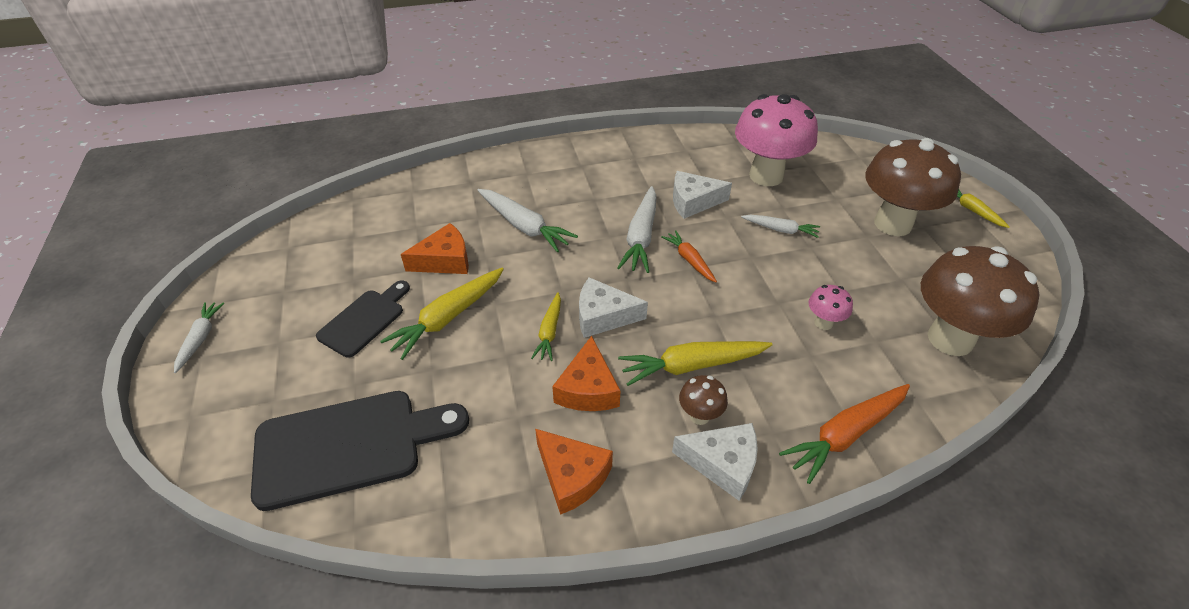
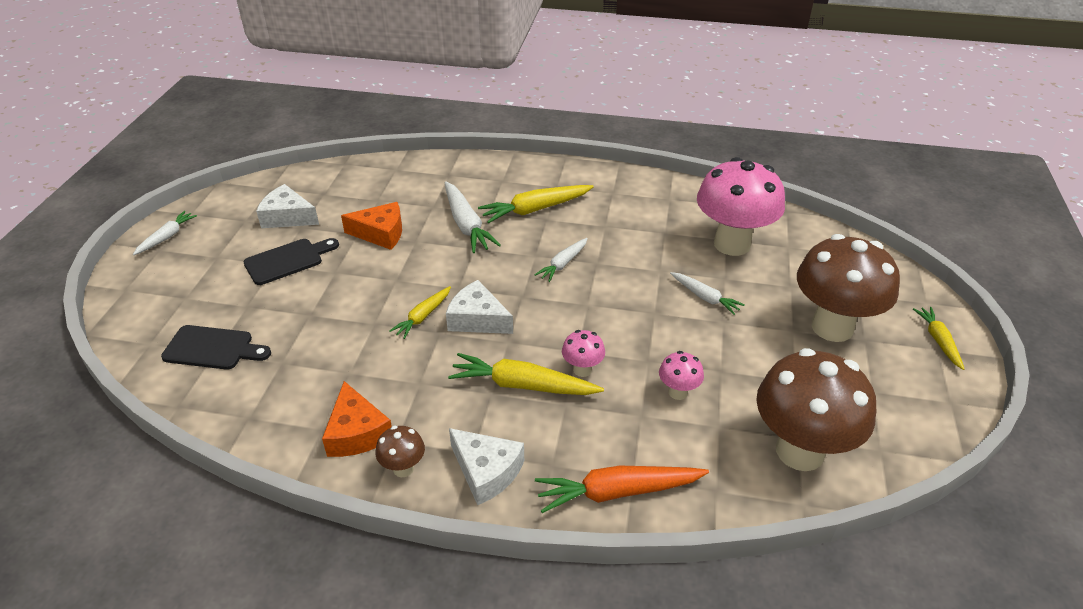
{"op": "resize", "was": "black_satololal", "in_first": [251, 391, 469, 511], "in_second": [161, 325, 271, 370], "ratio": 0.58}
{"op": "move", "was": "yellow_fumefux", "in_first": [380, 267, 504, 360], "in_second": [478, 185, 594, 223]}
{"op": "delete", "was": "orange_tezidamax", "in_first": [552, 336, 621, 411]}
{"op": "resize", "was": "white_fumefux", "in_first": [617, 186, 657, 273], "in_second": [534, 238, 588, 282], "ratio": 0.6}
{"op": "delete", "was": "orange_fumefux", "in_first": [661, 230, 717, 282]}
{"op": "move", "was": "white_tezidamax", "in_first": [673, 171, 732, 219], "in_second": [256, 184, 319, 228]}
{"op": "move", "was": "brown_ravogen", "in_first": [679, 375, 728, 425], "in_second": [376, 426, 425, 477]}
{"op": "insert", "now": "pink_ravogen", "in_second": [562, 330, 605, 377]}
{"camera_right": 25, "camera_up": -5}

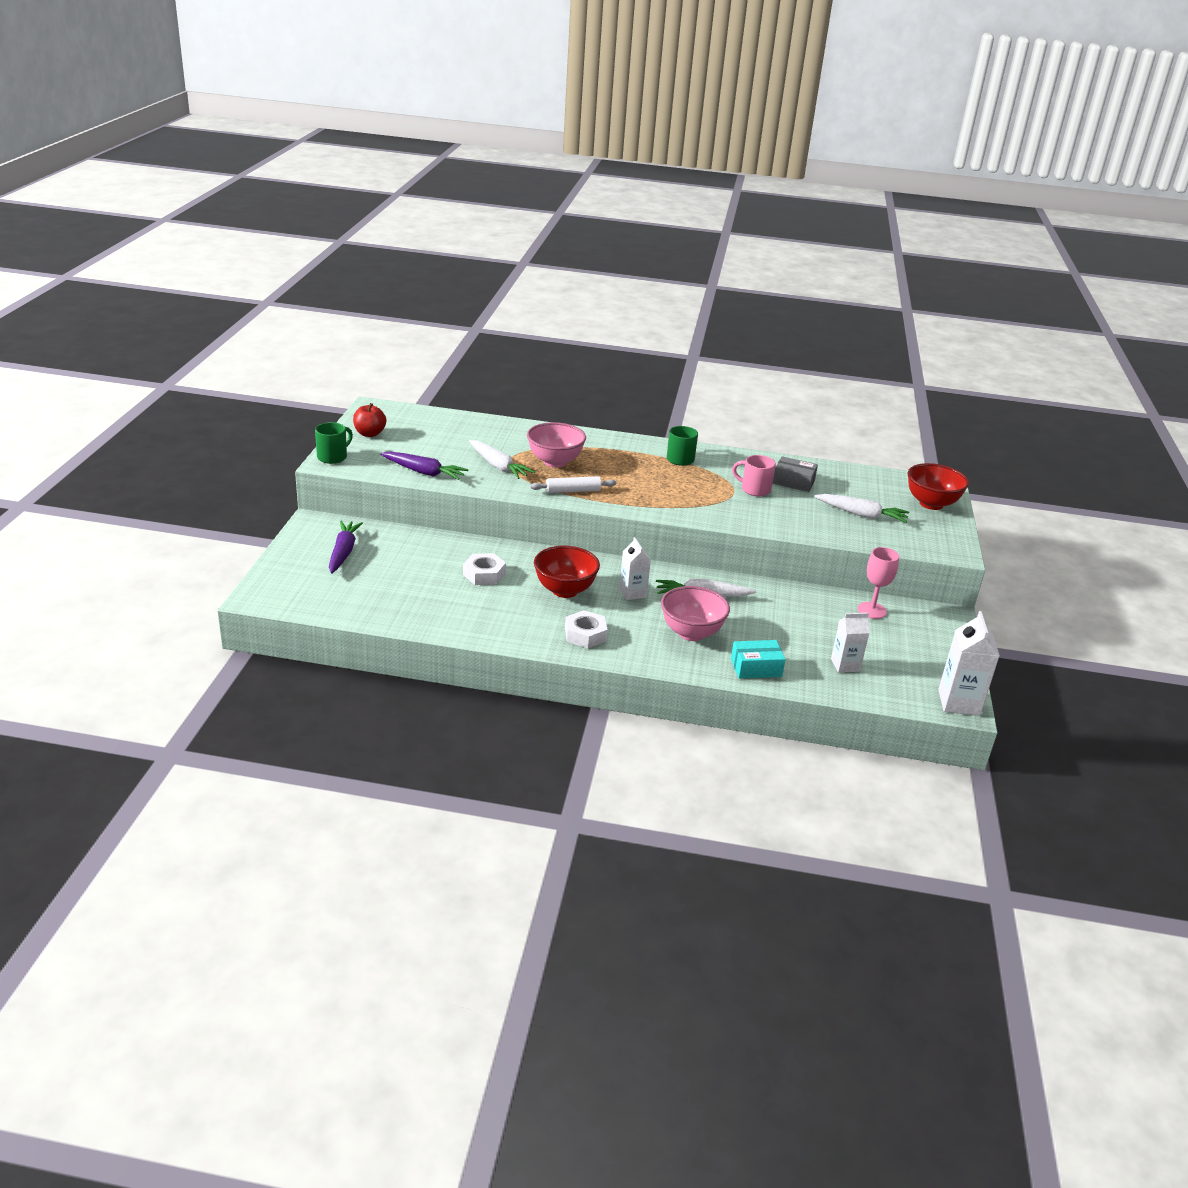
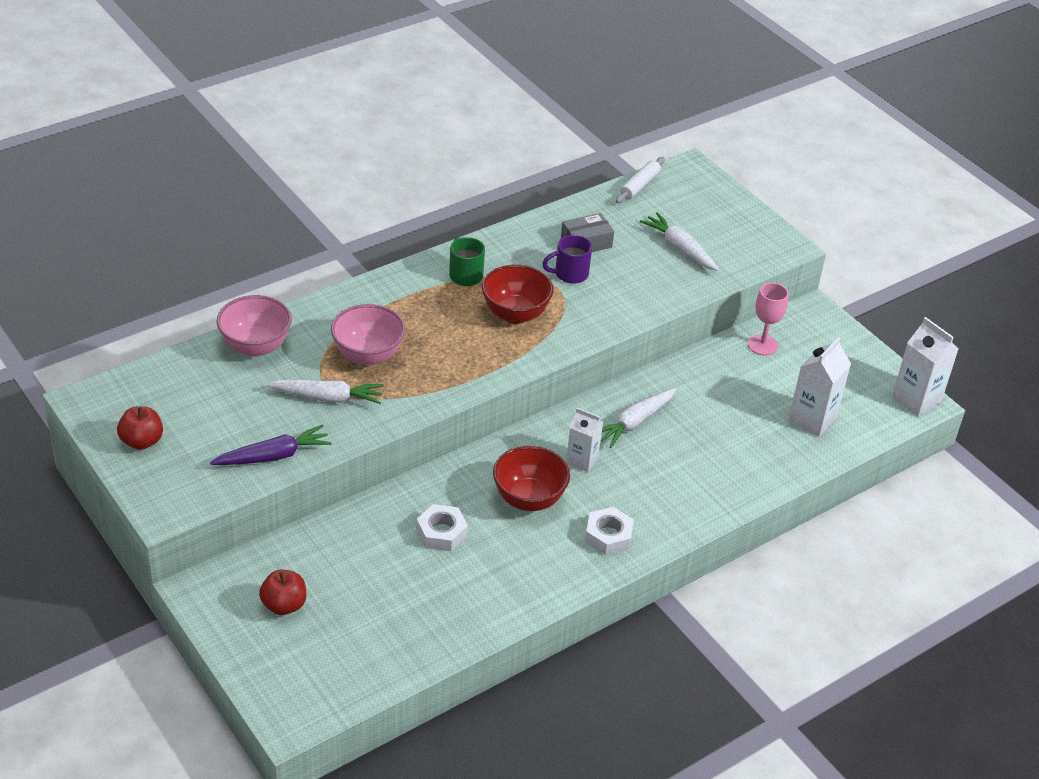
{"op": "delete", "was": "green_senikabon", "in_first": [315, 422, 353, 464]}
{"op": "replace", "was": "purple_fumefux", "now": "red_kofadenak", "in_first": [329, 521, 363, 574], "in_second": [259, 570, 306, 615]}
{"op": "move", "was": "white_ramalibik", "in_first": [530, 476, 616, 493], "in_second": [615, 157, 665, 203]}
{"op": "move", "was": "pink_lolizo", "in_first": [661, 586, 730, 641], "in_second": [216, 295, 292, 357]}
{"op": "delete", "was": "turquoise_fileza", "in_first": [731, 640, 786, 679]}
{"op": "recolor", "was": "pink_senikabon", "now": "purple_senikabon", "in_first": [732, 455, 776, 496], "in_second": [542, 235, 592, 284]}
{"op": "rotate", "was": "white_fumefux", "in_first": [814, 494, 910, 523], "in_second": [640, 212, 720, 271], "clockwise": -105}
{"op": "resize", "was": "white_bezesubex", "in_first": [831, 613, 870, 673], "in_second": [788, 337, 851, 437], "ratio": 1.52}
{"op": "move", "was": "red_lolizo", "in_first": [908, 463, 969, 510], "in_second": [482, 264, 553, 324]}
{"camera_right": -45, "camera_up": 10}

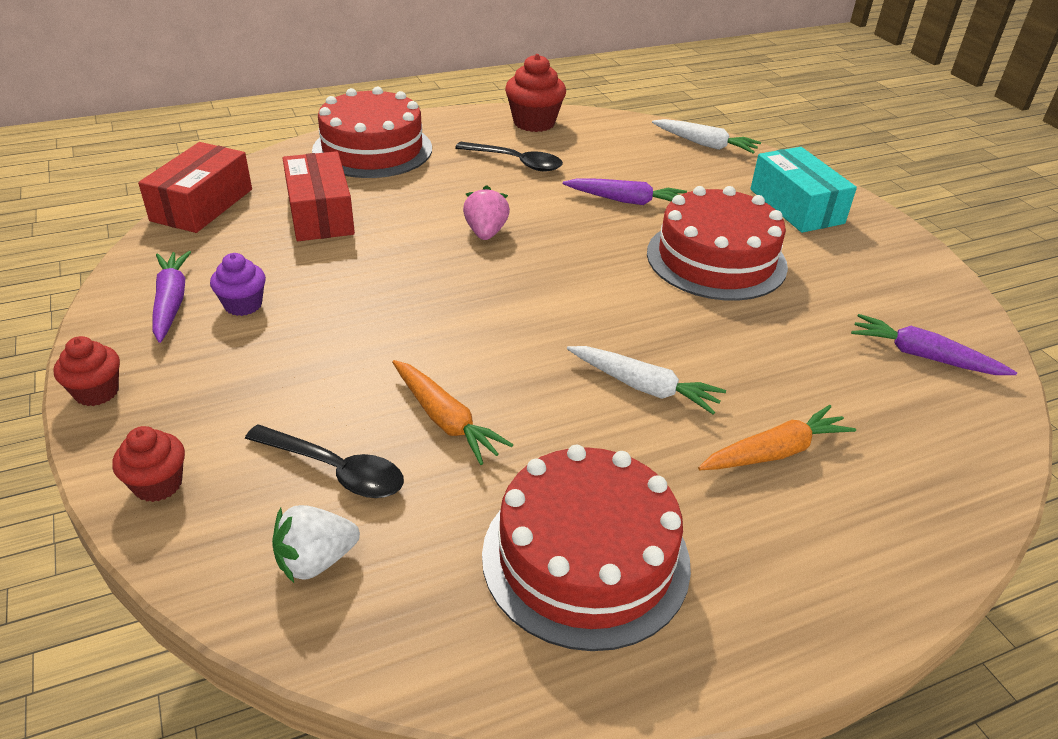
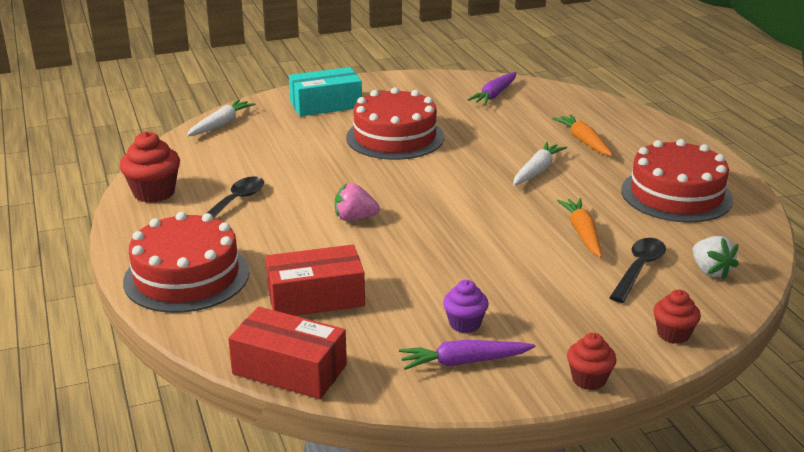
{"op": "rotate", "was": "orange_fumefux", "in_first": [392, 360, 513, 465], "in_second": [557, 198, 602, 258], "clockwise": -60}
{"op": "delete", "was": "purple_fumefux", "in_first": [563, 178, 687, 205]}
{"camera_right": -85, "camera_up": -10}

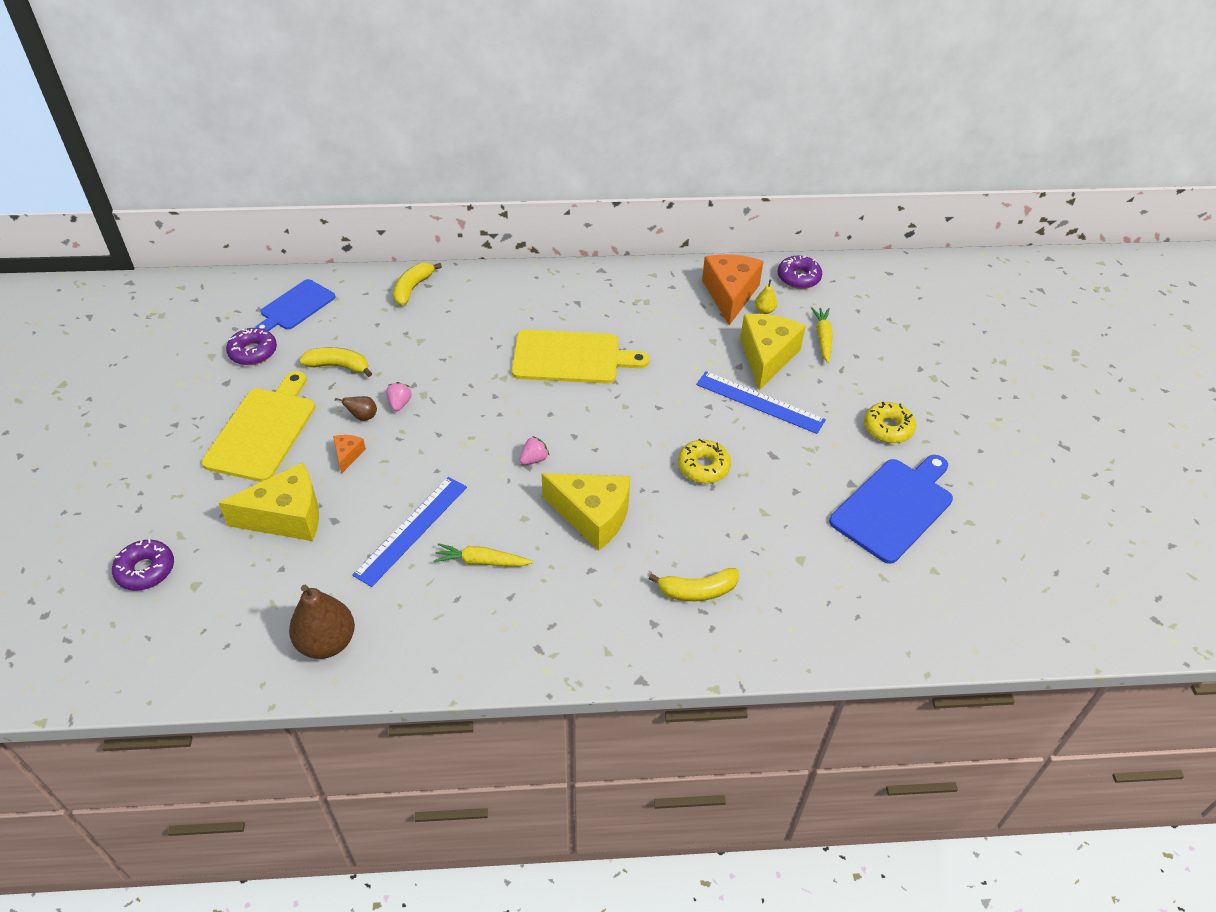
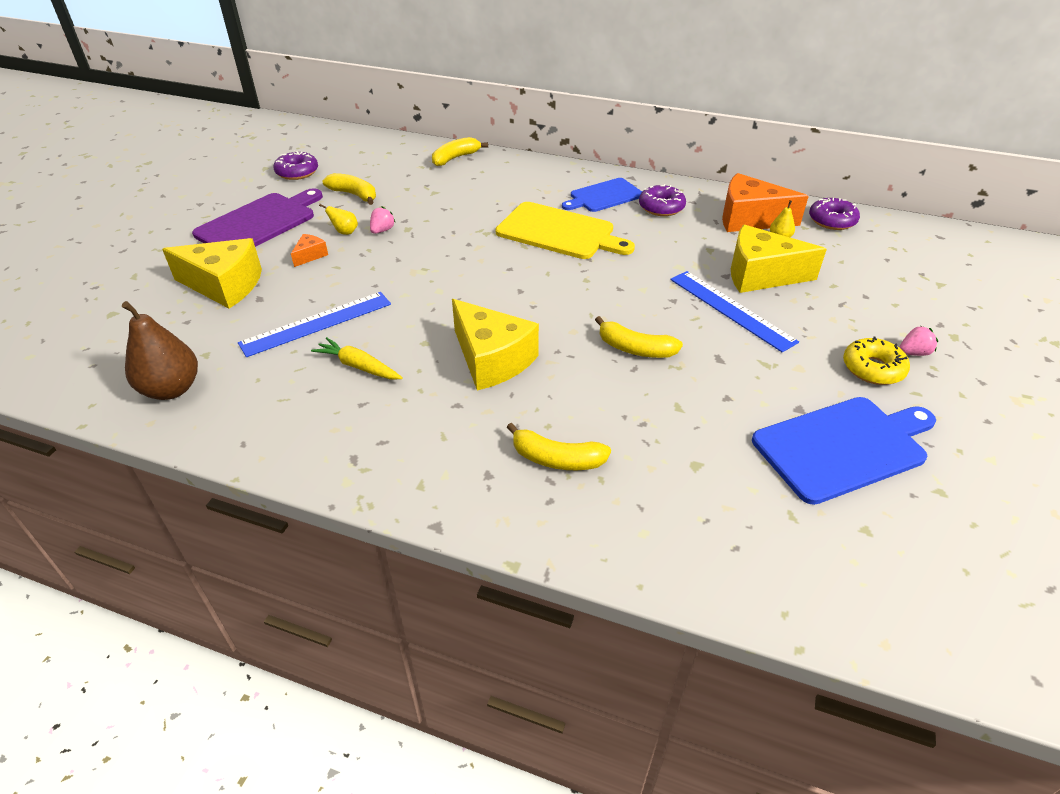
{"op": "move", "was": "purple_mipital", "in_first": [112, 539, 174, 591], "in_second": [639, 184, 686, 216]}
{"op": "recolor", "was": "yellow_satololal", "now": "purple_satololal", "in_first": [202, 371, 315, 482], "in_second": [192, 188, 323, 247]}
{"op": "move", "was": "blue_satololal", "in_first": [255, 279, 335, 331], "in_second": [562, 178, 642, 212]}
{"op": "recolor", "was": "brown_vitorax", "now": "yellow_vitorax", "in_first": [335, 396, 377, 421], "in_second": [319, 204, 358, 235]}
{"op": "move", "was": "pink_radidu", "in_first": [519, 436, 549, 465], "in_second": [899, 326, 938, 356]}
{"op": "replace", "was": "yellow_mipital", "now": "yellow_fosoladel", "in_first": [678, 439, 731, 483], "in_second": [595, 316, 683, 358]}
{"op": "rotate", "was": "orange_tezidamax", "in_first": [702, 254, 764, 325], "in_second": [722, 173, 809, 232], "clockwise": -105}
{"op": "rotate", "was": "yellow_tezidamax", "in_first": [740, 314, 806, 390], "in_second": [731, 225, 827, 293], "clockwise": -120}
{"op": "delete", "was": "yellow_fumefux", "in_first": [811, 307, 833, 363]}
{"camera_right": 25, "camera_up": -5}

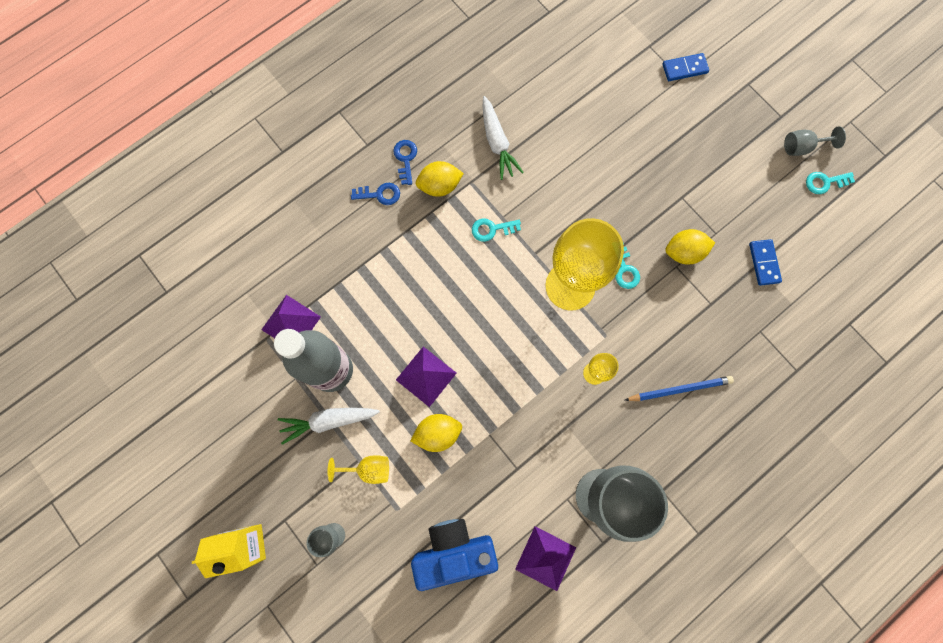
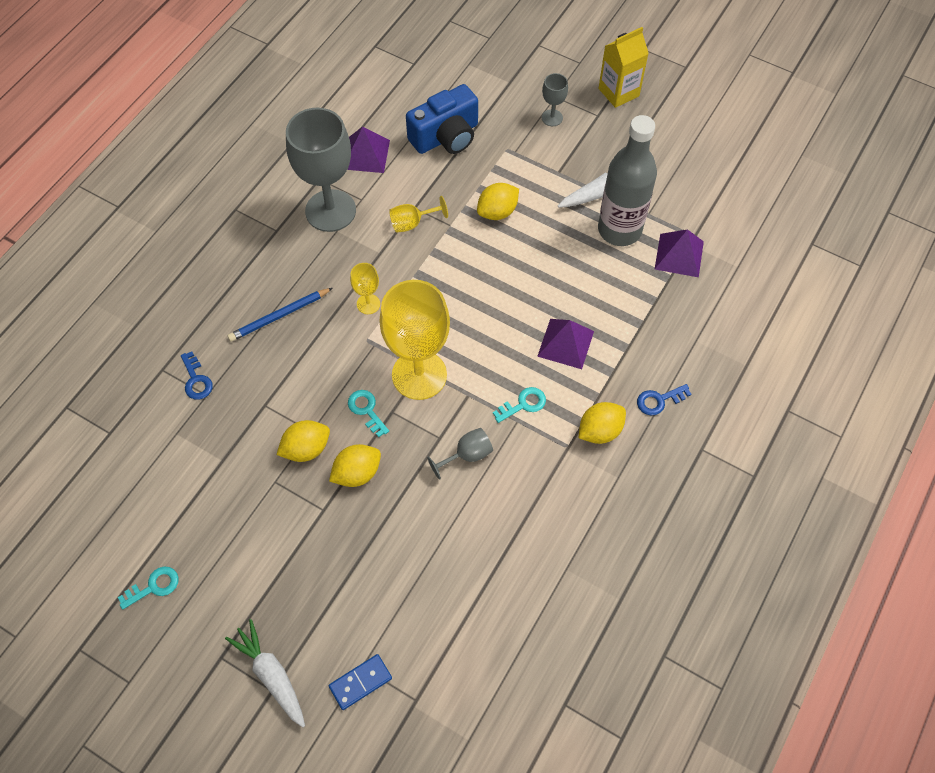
{"op": "move", "was": "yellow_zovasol", "in_first": [328, 455, 389, 484], "in_second": [389, 196, 448, 233]}
{"op": "move", "was": "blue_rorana", "in_first": [393, 140, 417, 185], "in_second": [181, 352, 213, 400]}
{"op": "move", "was": "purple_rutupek", "in_first": [396, 347, 457, 407], "in_second": [537, 319, 594, 369]}
{"op": "move", "was": "white_fumefux", "in_first": [483, 96, 524, 180], "in_second": [225, 619, 305, 727]}
{"op": "delete", "was": "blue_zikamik", "in_first": [749, 239, 782, 286]}
{"op": "move", "was": "grey_zovasol", "in_first": [784, 126, 846, 156], "in_second": [427, 428, 493, 480]}
{"op": "insert", "now": "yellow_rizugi", "in_second": [329, 444, 381, 487]}
{"camera_right": 160, "camera_up": -15}

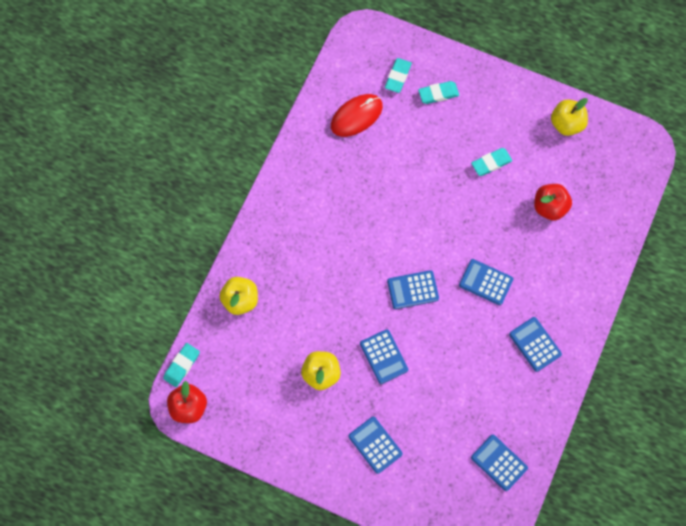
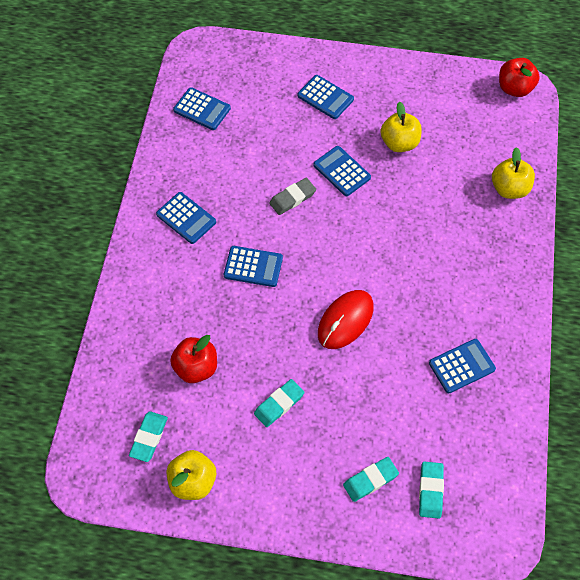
{"op": "move", "was": "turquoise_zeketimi", "in_first": [163, 343, 200, 387], "in_second": [129, 411, 168, 462]}
{"op": "move", "was": "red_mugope", "in_first": [331, 94, 383, 137], "in_second": [318, 290, 374, 349]}
{"op": "move", "was": "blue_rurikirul", "in_first": [387, 270, 439, 309], "in_second": [429, 339, 496, 393]}
{"op": "insert", "now": "grey_zeketimi", "in_second": [269, 178, 316, 215]}
{"camera_right": 165, "camera_up": -10}

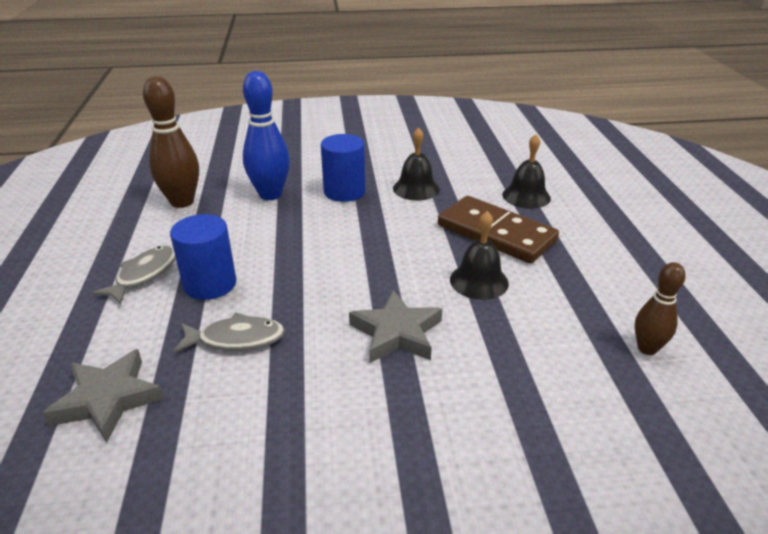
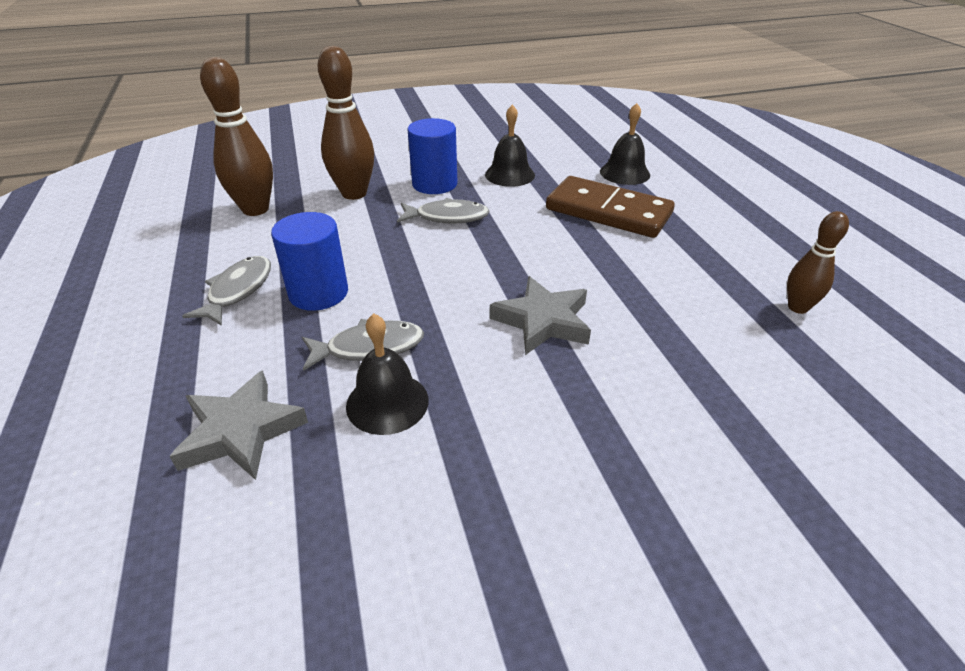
{"op": "recolor", "was": "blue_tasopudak", "now": "brown_tasopudak", "in_first": [243, 71, 290, 200], "in_second": [318, 46, 374, 200]}
{"op": "move", "was": "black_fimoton", "in_first": [450, 211, 509, 300], "in_second": [346, 313, 429, 435]}
{"op": "insert", "now": "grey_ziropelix", "in_second": [397, 198, 490, 224]}
{"camera_right": -10, "camera_up": 5}

